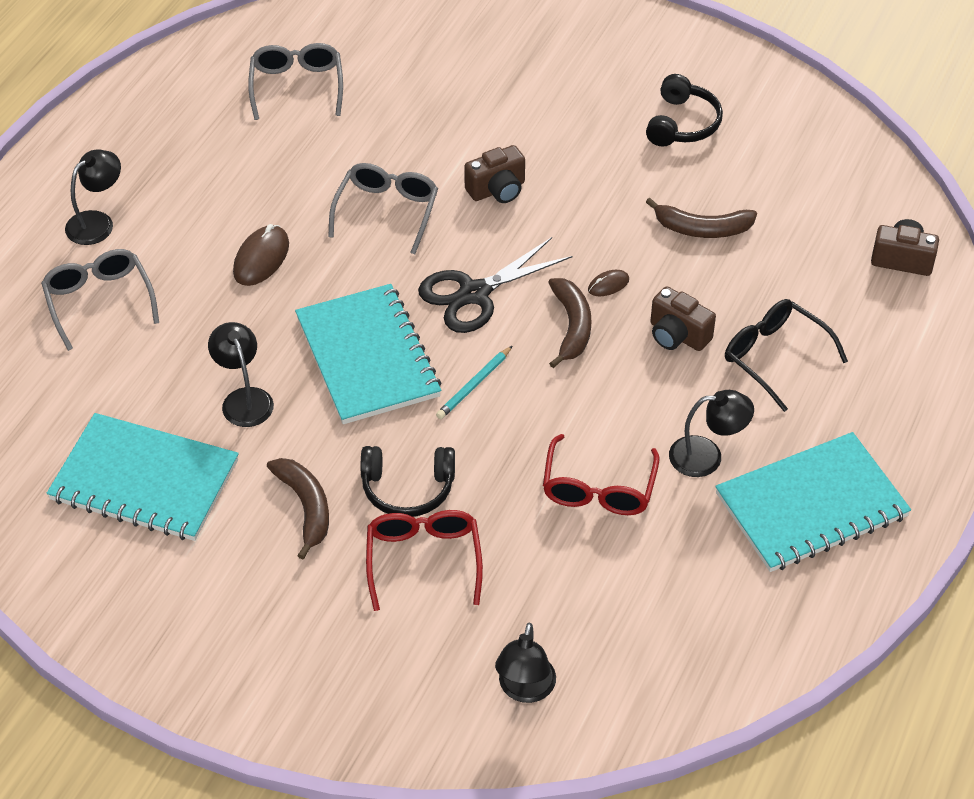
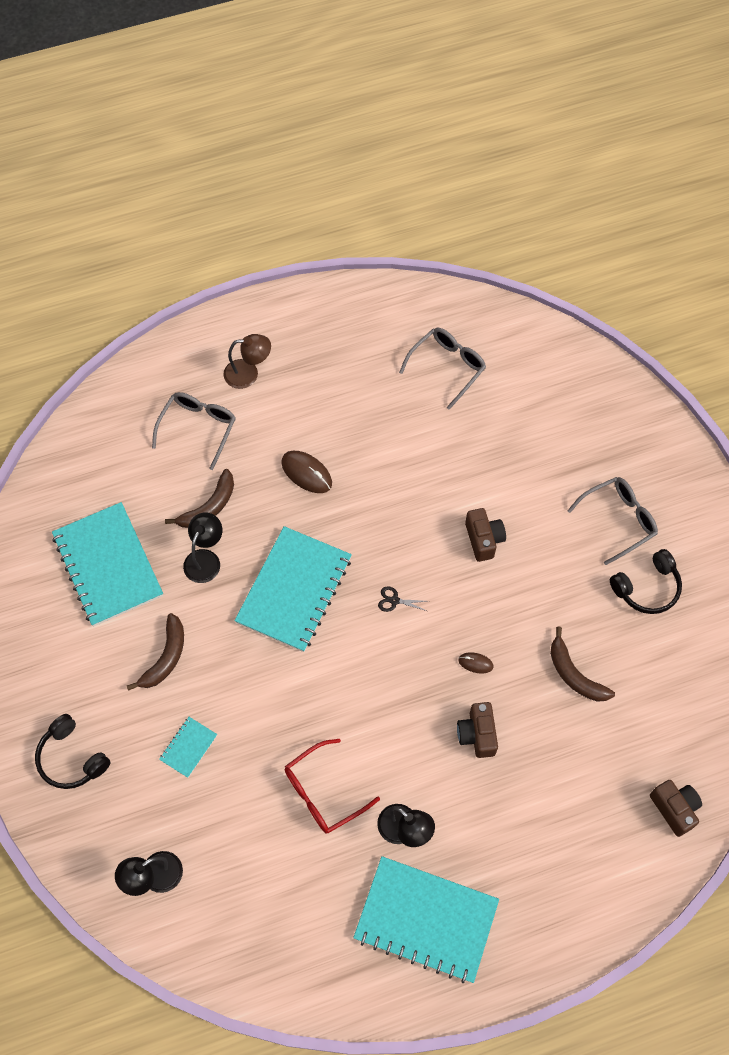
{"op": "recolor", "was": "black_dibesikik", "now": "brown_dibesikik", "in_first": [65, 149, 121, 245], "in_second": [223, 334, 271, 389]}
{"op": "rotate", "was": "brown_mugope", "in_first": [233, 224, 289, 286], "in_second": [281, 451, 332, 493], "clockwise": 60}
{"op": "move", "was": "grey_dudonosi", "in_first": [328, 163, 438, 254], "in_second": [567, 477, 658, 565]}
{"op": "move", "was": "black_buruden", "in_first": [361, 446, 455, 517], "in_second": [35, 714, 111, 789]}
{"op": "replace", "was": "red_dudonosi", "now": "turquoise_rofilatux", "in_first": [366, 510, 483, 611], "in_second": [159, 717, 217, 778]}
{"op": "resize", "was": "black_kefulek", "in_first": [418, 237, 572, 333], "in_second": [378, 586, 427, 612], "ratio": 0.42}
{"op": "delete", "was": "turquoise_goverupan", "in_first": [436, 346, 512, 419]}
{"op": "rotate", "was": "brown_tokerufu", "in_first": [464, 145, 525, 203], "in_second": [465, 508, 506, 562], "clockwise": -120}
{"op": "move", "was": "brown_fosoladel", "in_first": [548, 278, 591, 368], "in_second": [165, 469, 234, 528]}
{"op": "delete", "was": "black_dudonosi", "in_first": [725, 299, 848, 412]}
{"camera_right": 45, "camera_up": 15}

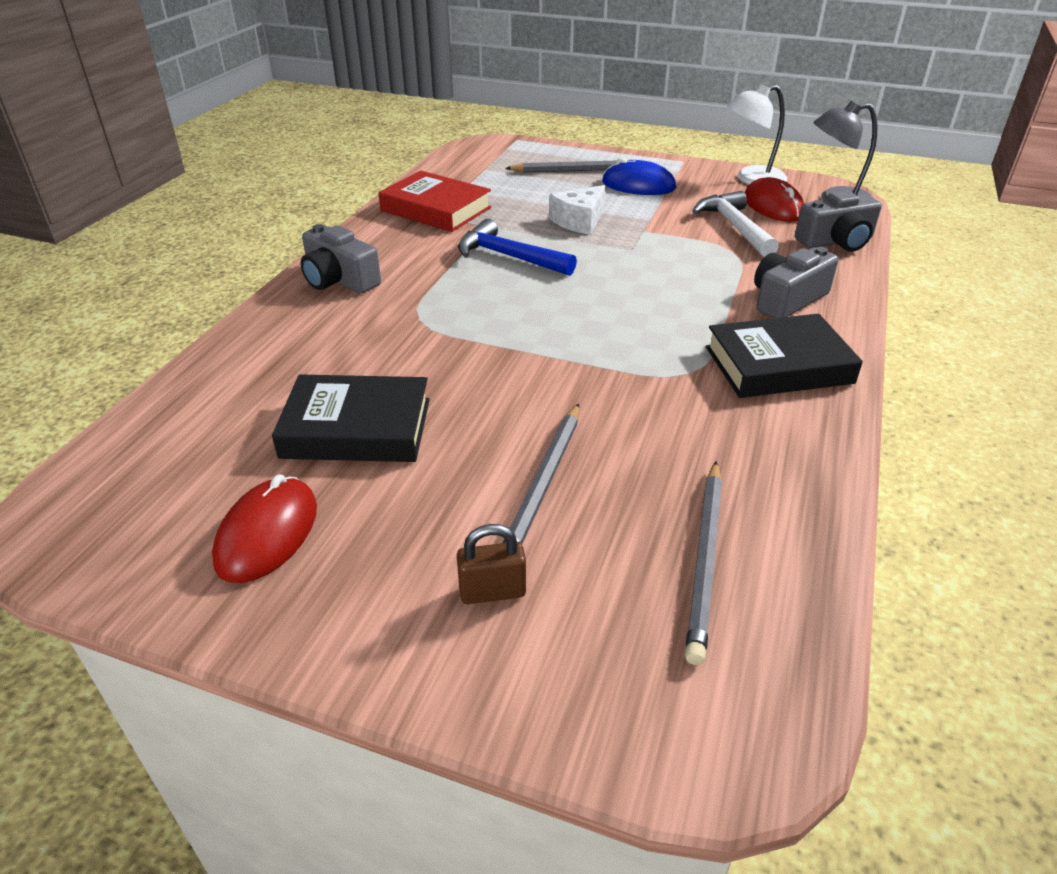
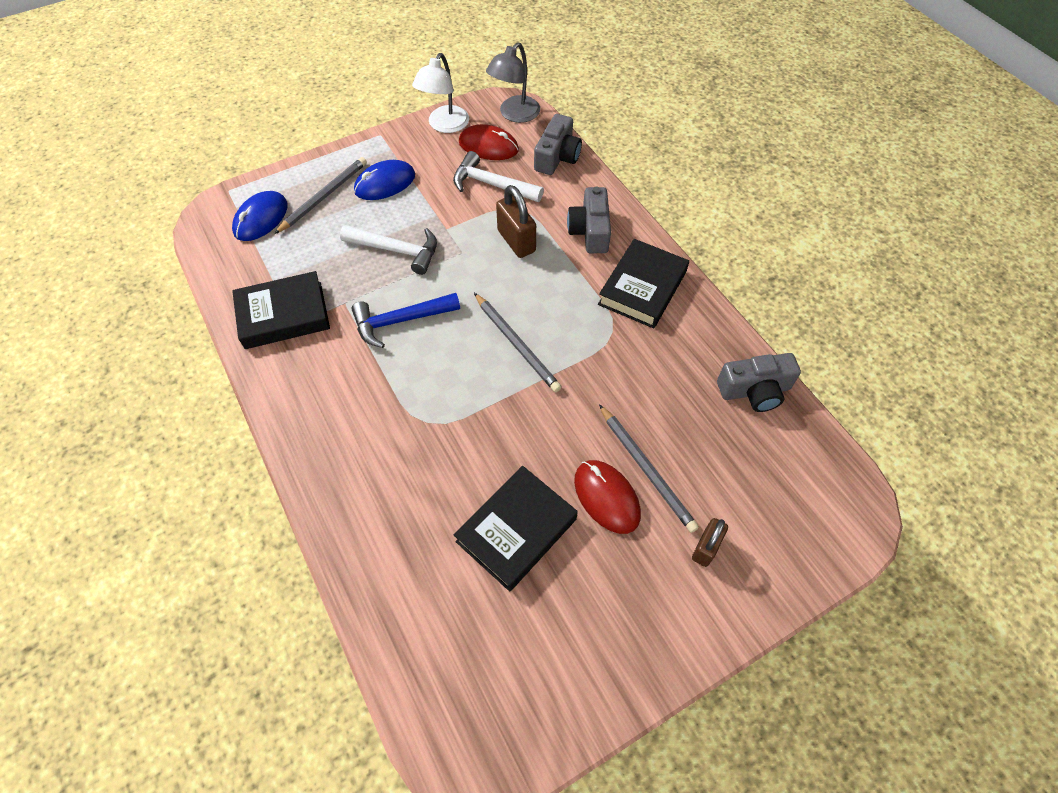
{"op": "move", "was": "red_mugope", "in_first": [212, 474, 317, 583], "in_second": [574, 460, 641, 534]}
{"op": "move", "was": "grey_tokerufu", "in_first": [301, 224, 381, 293], "in_second": [717, 353, 801, 412]}
{"op": "recolor", "was": "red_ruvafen", "now": "black_ruvafen", "in_first": [379, 171, 492, 232], "in_second": [232, 271, 330, 349]}
{"op": "replace", "was": "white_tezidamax", "now": "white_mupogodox", "in_first": [549, 185, 605, 235], "in_second": [340, 225, 437, 275]}
{"op": "move", "was": "grey_goverupan", "in_first": [685, 461, 722, 665], "in_second": [474, 293, 562, 392]}
{"op": "insert", "now": "blue_mugope", "in_second": [232, 191, 288, 241]}
{"op": "insert", "now": "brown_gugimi", "in_second": [496, 185, 536, 258]}
{"camera_right": -50, "camera_up": 20}

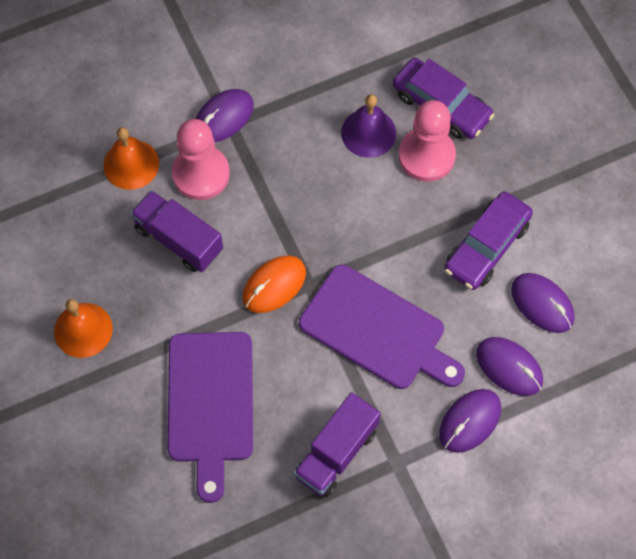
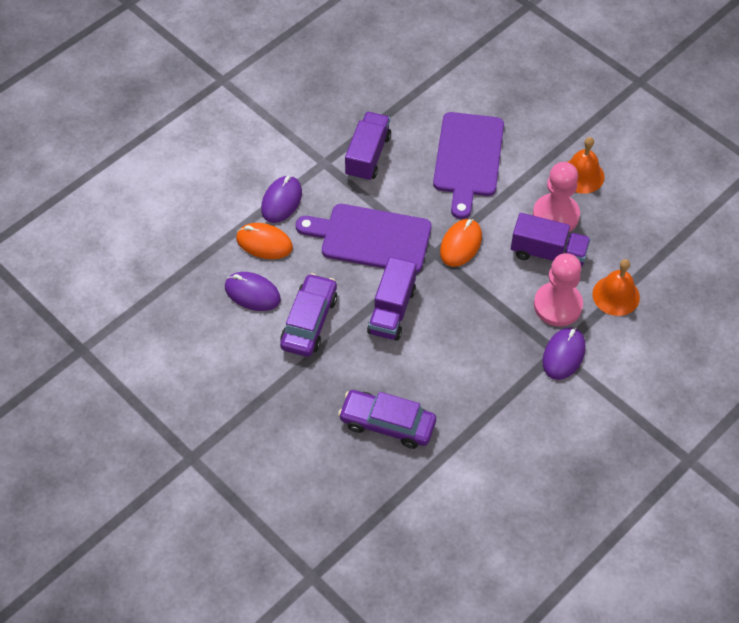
{"op": "rotate", "was": "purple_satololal", "in_first": [168, 332, 253, 503], "in_second": [433, 112, 504, 219], "clockwise": -150}
{"op": "delete", "was": "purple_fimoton", "in_first": [341, 94, 396, 158]}
{"op": "move", "was": "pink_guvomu", "in_first": [399, 100, 456, 182], "in_second": [533, 162, 580, 232]}
{"op": "recolor", "was": "purple_mugope", "now": "orange_mugope", "in_first": [476, 337, 543, 396], "in_second": [236, 223, 293, 259]}
{"op": "insert", "now": "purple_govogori", "in_second": [367, 257, 416, 341]}
{"camera_right": 160, "camera_up": -10}

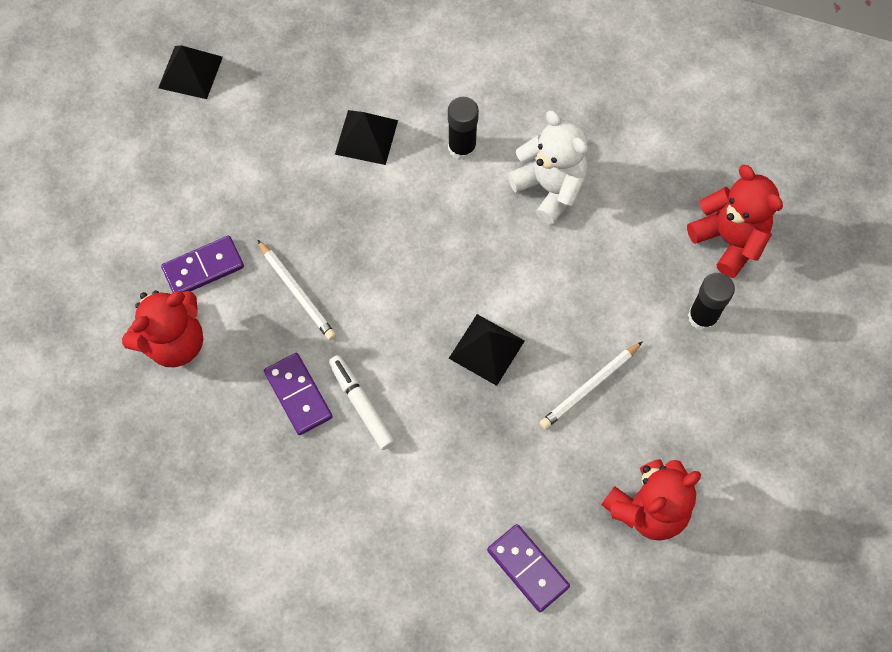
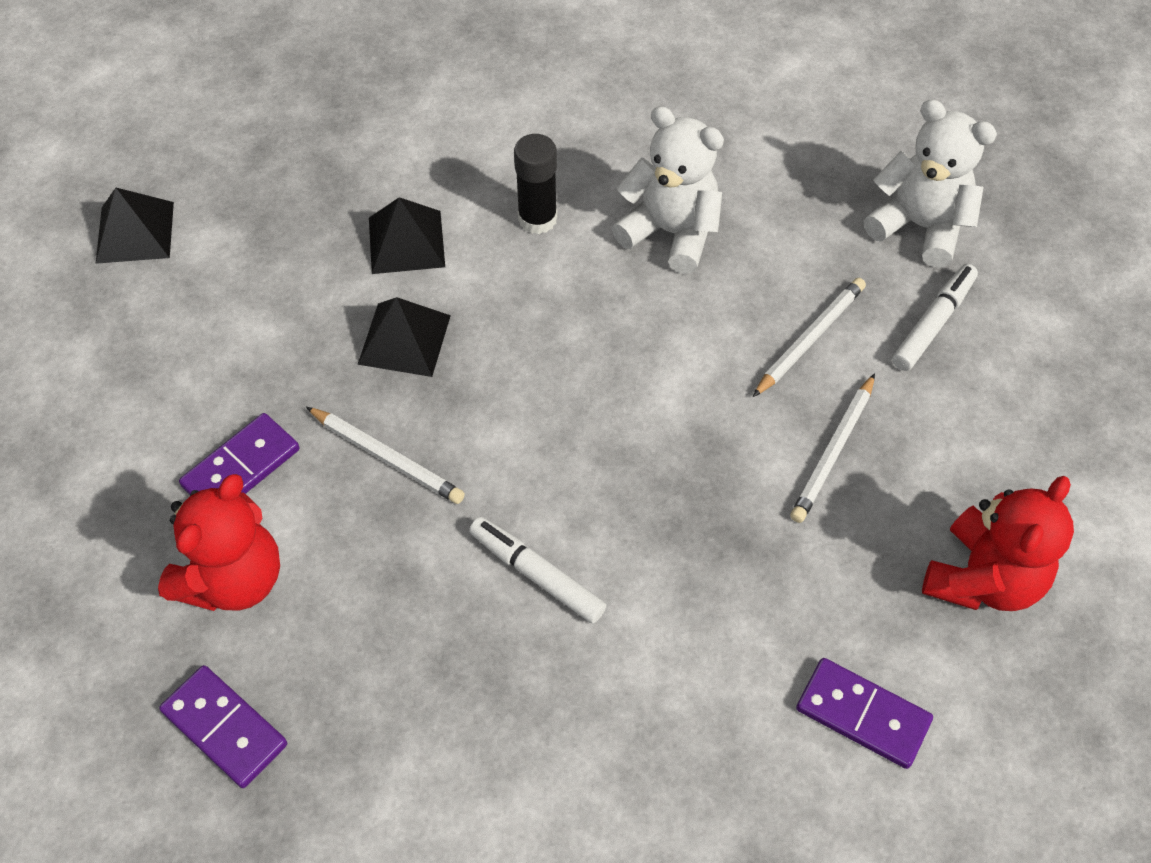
{"op": "move", "was": "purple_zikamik", "in_first": [264, 353, 333, 435], "in_second": [159, 665, 287, 788]}
{"op": "move", "was": "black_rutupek", "in_first": [449, 314, 525, 386], "in_second": [357, 297, 451, 377]}
{"op": "recolor", "was": "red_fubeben", "now": "white_fubeben", "in_first": [687, 165, 783, 278], "in_second": [864, 99, 997, 268]}
{"op": "replace", "was": "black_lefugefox", "now": "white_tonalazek", "in_first": [688, 273, 735, 331], "in_second": [892, 264, 978, 371]}
{"op": "insert", "now": "white_goverupan", "in_second": [753, 278, 866, 397]}
{"camera_right": -20, "camera_up": -10}

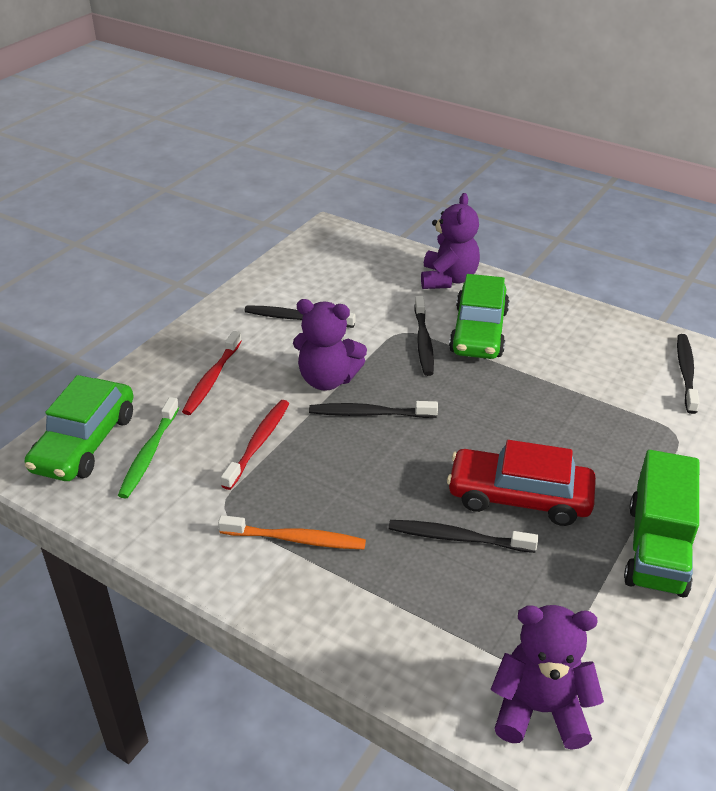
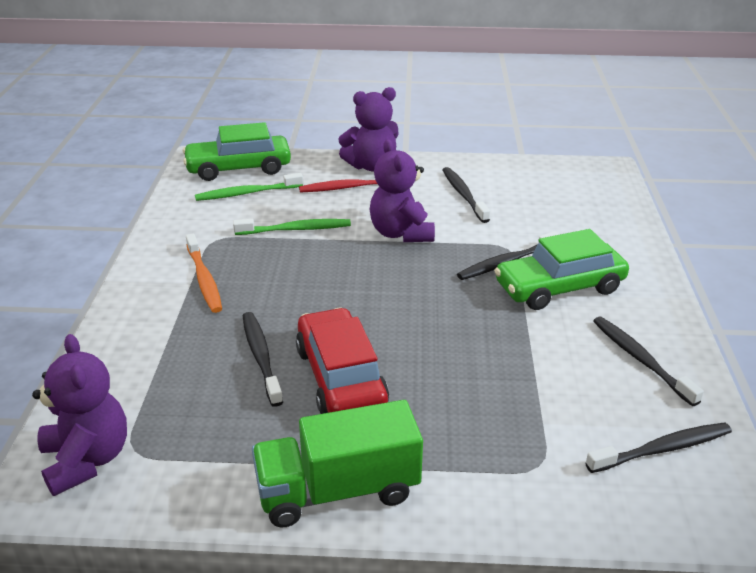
{"op": "recolor", "was": "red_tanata", "now": "green_tanata", "in_first": [221, 400, 289, 490], "in_second": [233, 219, 351, 235]}
{"op": "move", "was": "black_tanata", "in_first": [309, 401, 438, 418], "in_second": [593, 316, 704, 406]}
{"op": "move", "was": "purple_fubeben", "in_first": [421, 193, 480, 289], "in_second": [338, 87, 399, 172]}
{"camera_right": 60, "camera_up": -5}

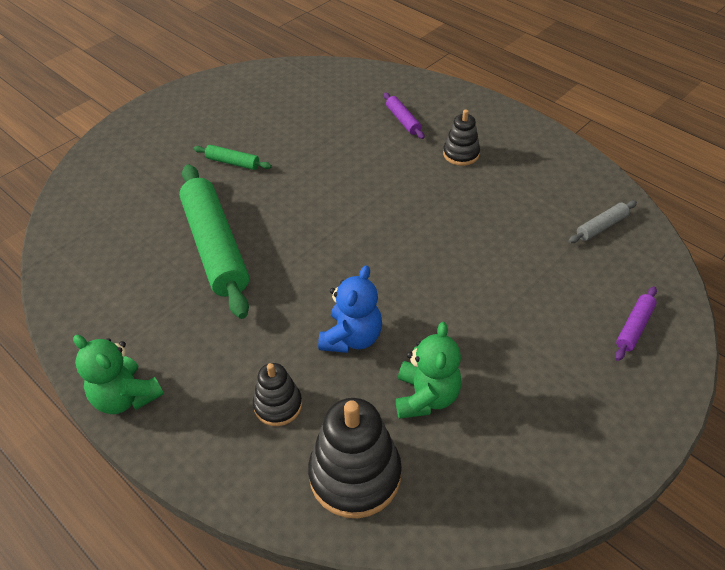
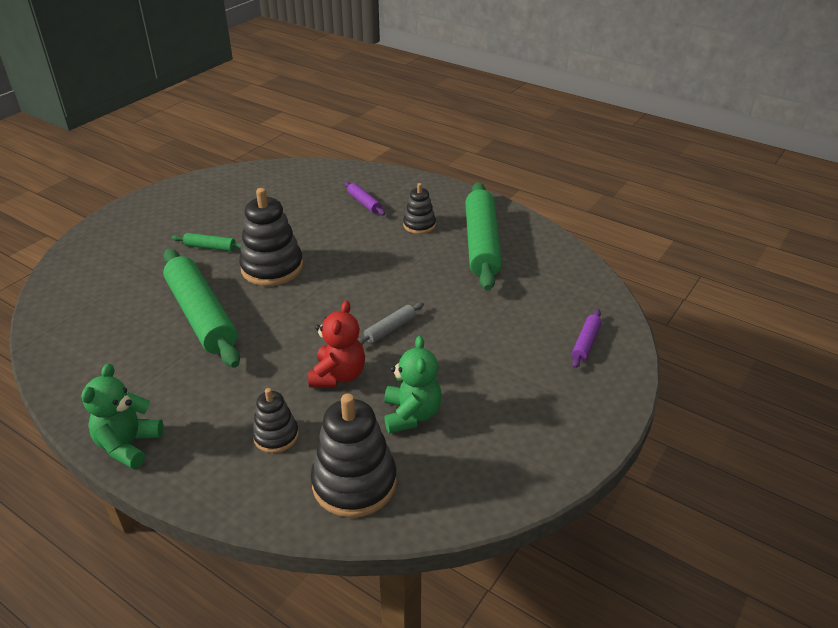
{"op": "rotate", "was": "green_fubeben", "in_first": [73, 335, 164, 414], "in_second": [81, 364, 163, 469], "clockwise": 75}
{"op": "recolor", "was": "blue_fubeben", "now": "red_fubeben", "in_first": [318, 265, 382, 353], "in_second": [308, 301, 365, 388]}
{"op": "move", "was": "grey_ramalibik", "in_first": [568, 201, 637, 243], "in_second": [358, 302, 424, 345]}
{"op": "insert", "now": "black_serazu", "in_second": [239, 188, 303, 286]}
{"op": "insert", "now": "green_ramalibik", "in_second": [465, 182, 502, 291]}
{"camera_right": -10, "camera_up": -10}

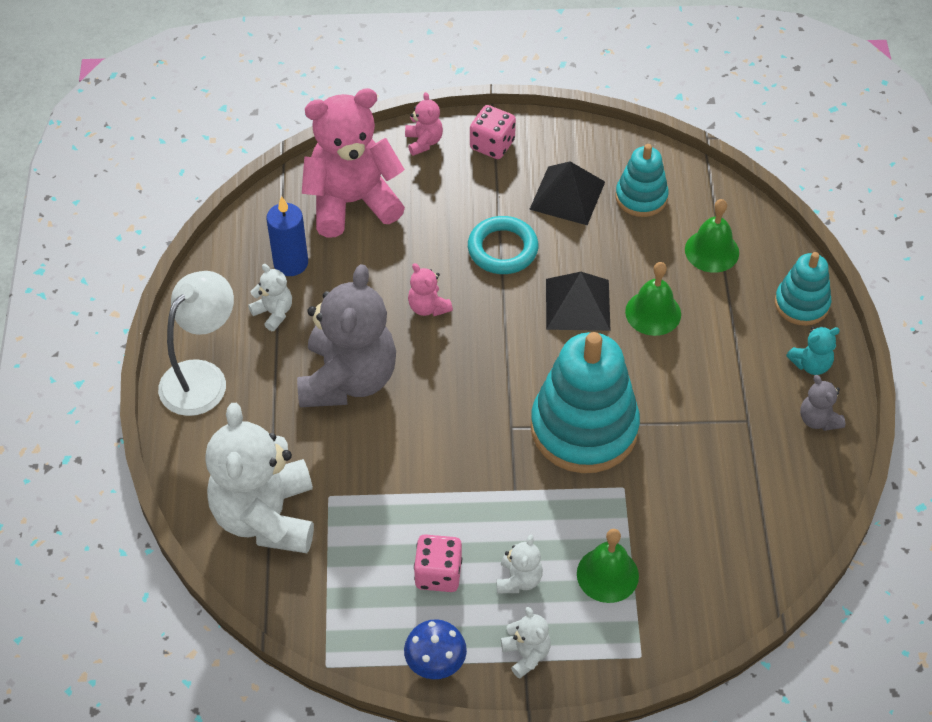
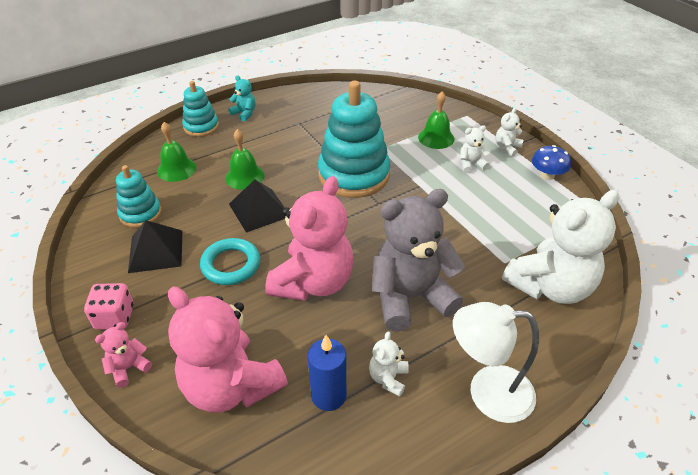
{"op": "resize", "was": "pink_fubeben", "in_first": [408, 263, 453, 316], "in_second": [265, 176, 353, 301], "ratio": 2.34}
{"op": "delete", "was": "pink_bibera", "in_first": [414, 534, 462, 592]}
{"op": "delete", "was": "grey_fubeben", "in_first": [800, 375, 845, 431]}
{"camera_right": -120, "camera_up": -10}

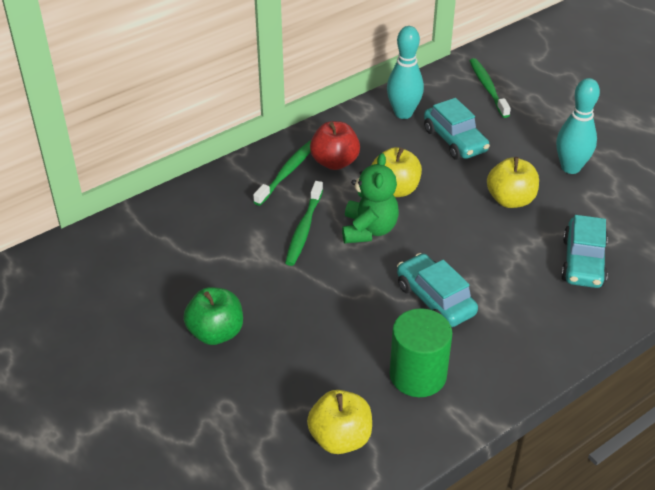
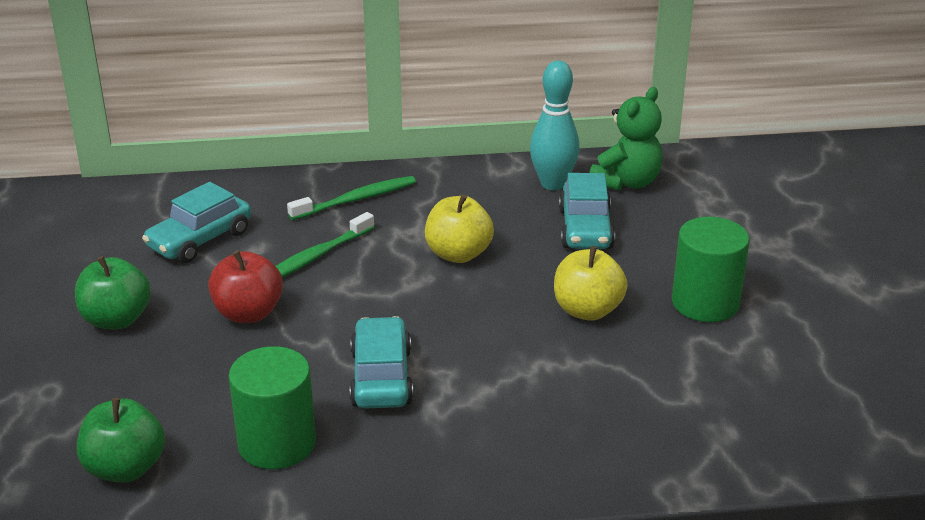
{"op": "recolor", "was": "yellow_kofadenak", "now": "green_kofadenak", "in_first": [307, 390, 372, 454], "in_second": [77, 398, 165, 483]}
{"op": "move", "was": "red_kofadenak", "in_first": [310, 121, 360, 170], "in_second": [208, 250, 283, 323]}
{"op": "move", "was": "green_fubeben", "in_first": [342, 153, 399, 243], "in_second": [589, 87, 663, 190]}
{"op": "delete", "was": "green_tanata", "in_first": [470, 58, 511, 118]}
{"op": "replace", "was": "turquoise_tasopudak", "now": "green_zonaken", "in_first": [556, 78, 600, 174], "in_second": [672, 217, 750, 322]}
{"op": "move", "was": "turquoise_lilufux", "in_first": [561, 215, 608, 288], "in_second": [142, 182, 251, 263]}
{"camera_right": 30, "camera_up": -10}

